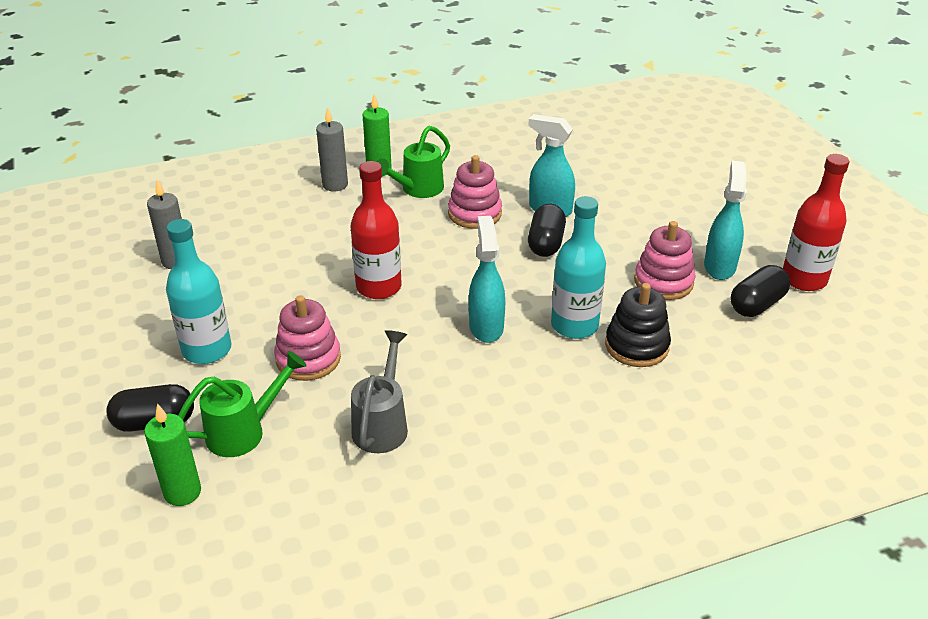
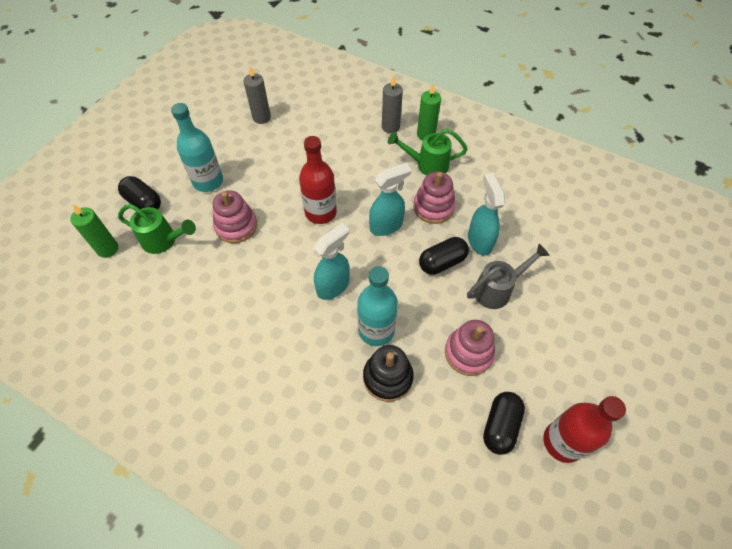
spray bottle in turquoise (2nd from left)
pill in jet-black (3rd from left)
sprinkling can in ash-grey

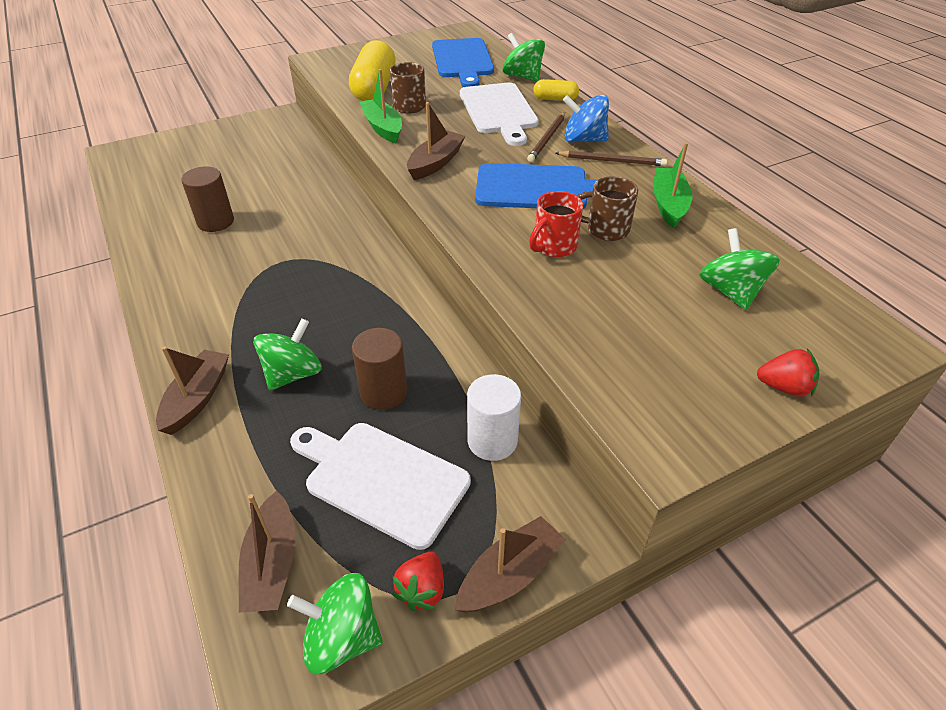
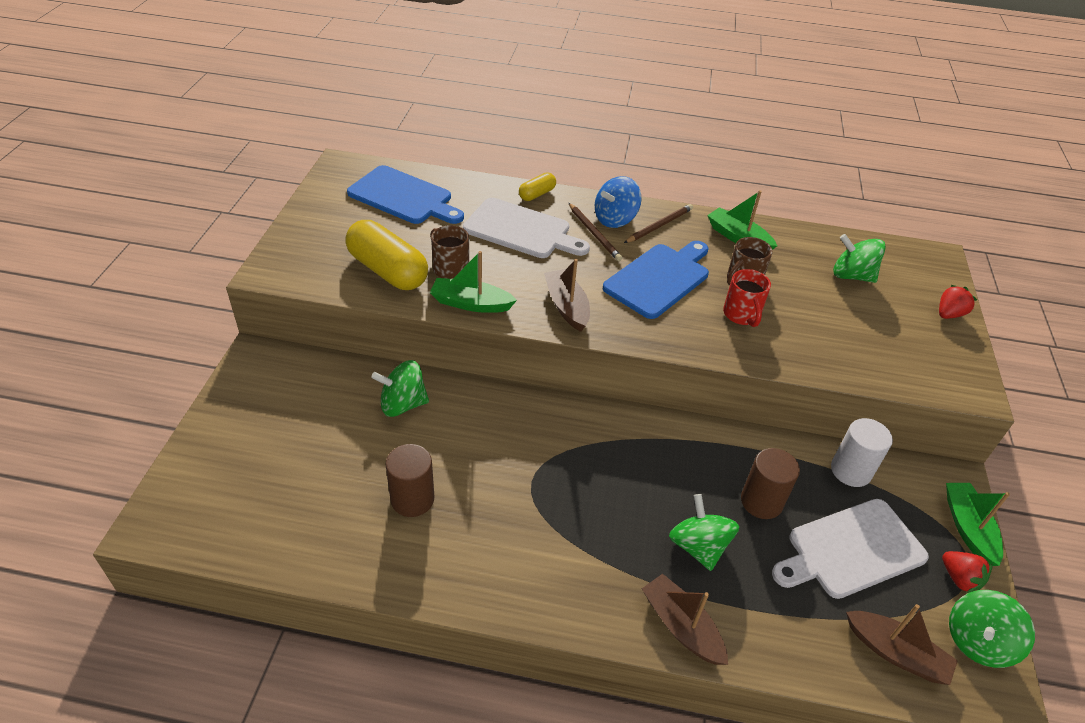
spinning top in emerald (1st from left)
boat in emerald (3rd from left)

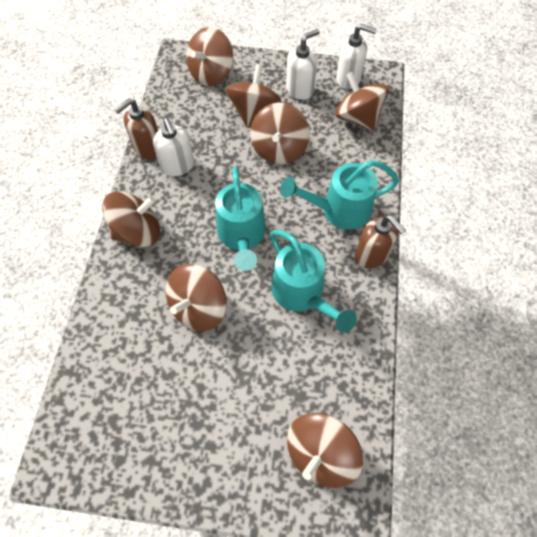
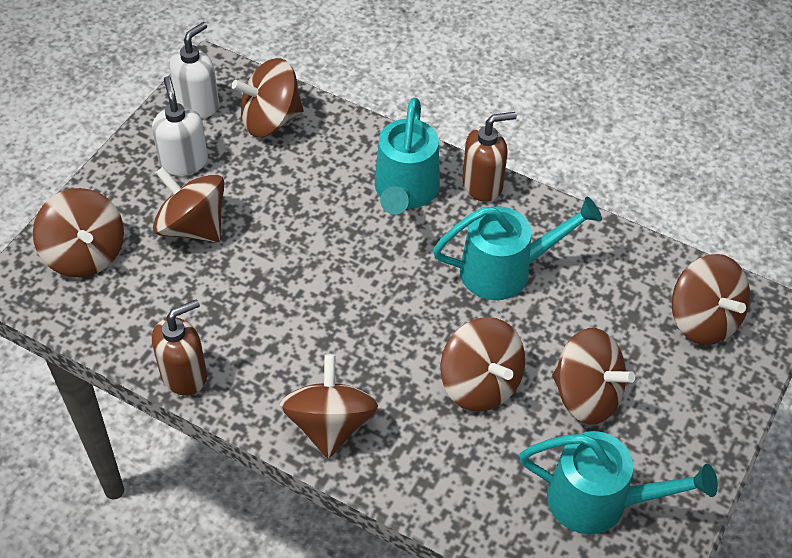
soap pump in dark brown (1st from left)
spinning top in dark brown (6th from left)
soap pump in snow-white (1st from left in the first image)
sprinkling can in turquoise (3rd from left)

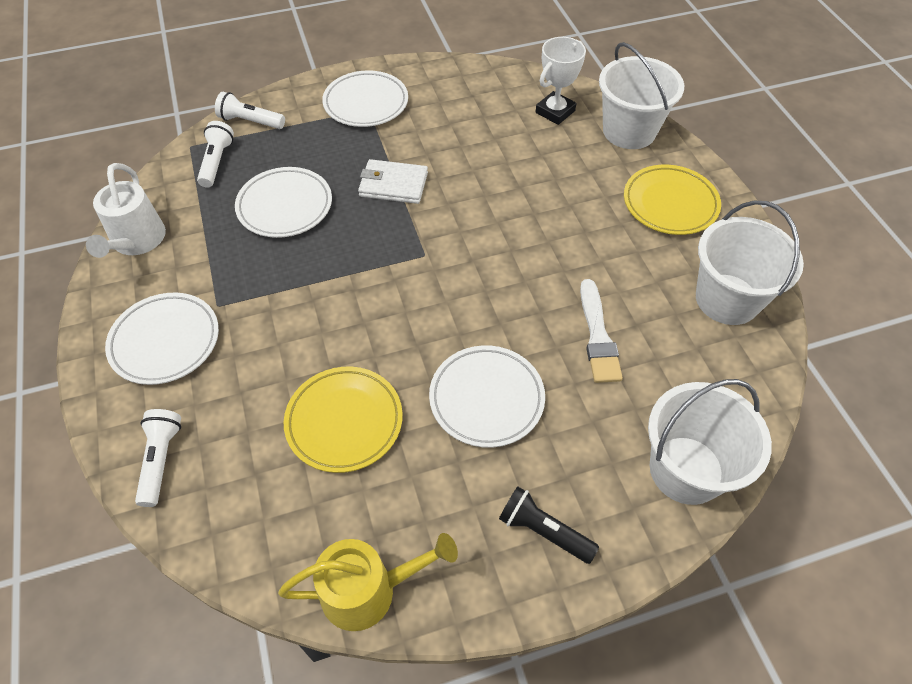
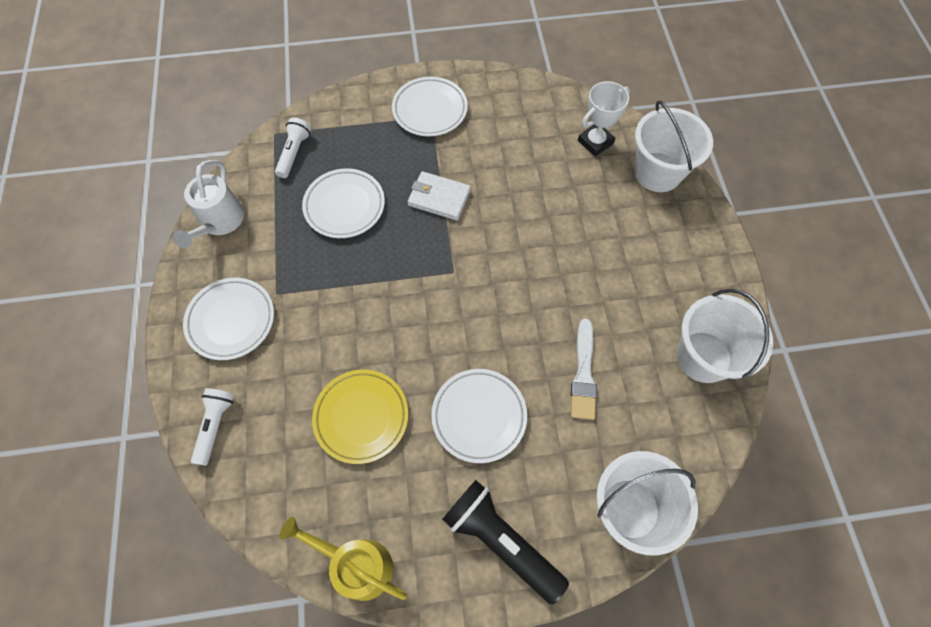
pocket torch in snow-white (3rd from left in the first image)
dinner plate in bright yellow (2nd from left in the first image)
pocket torch in jet-black
sprinkling can in bright yellow

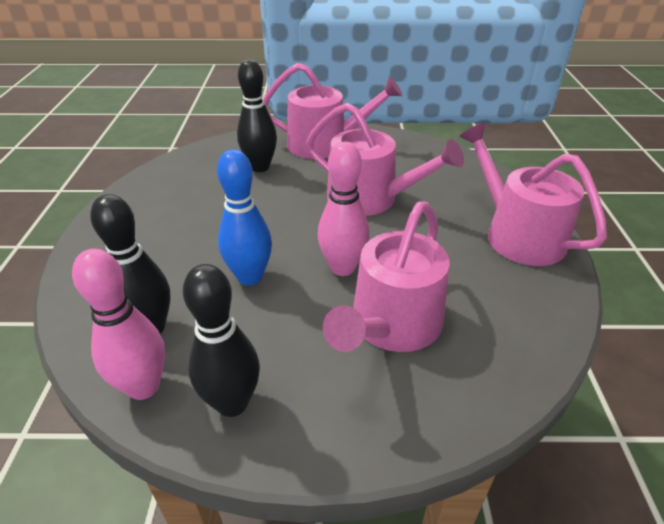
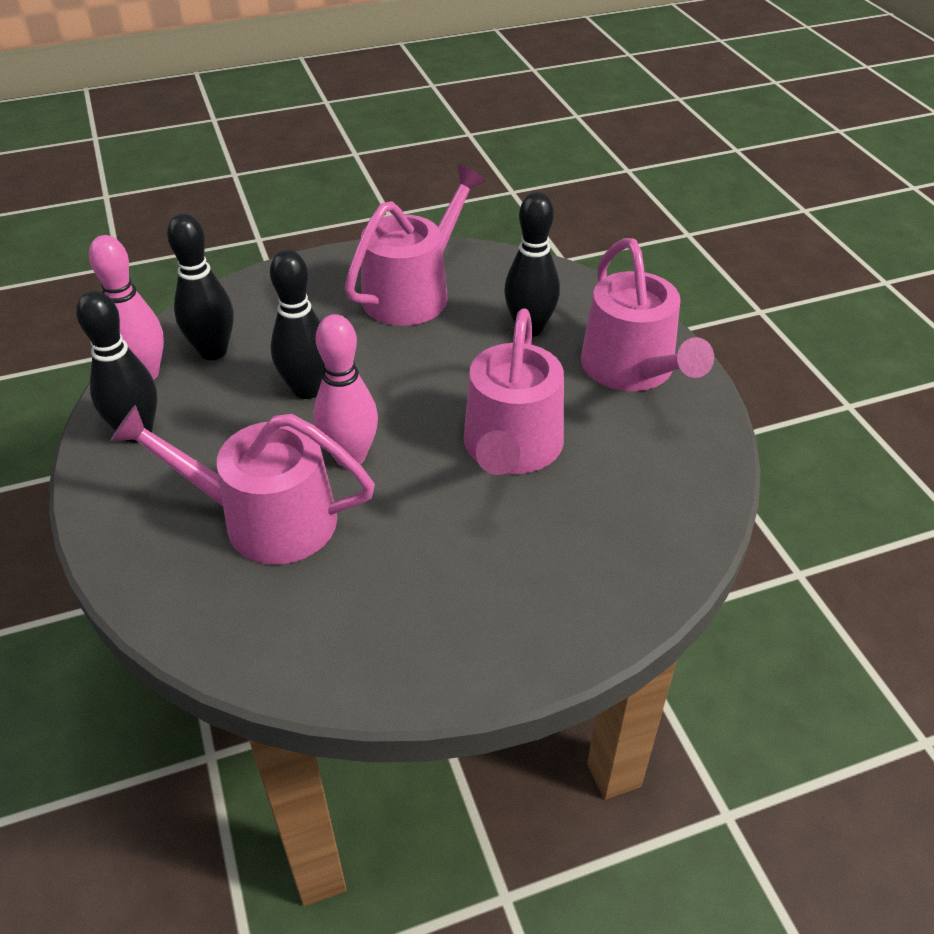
sprinkling can in rose-pink (2nd from left)
bowling pin in jet-black (3rd from left)

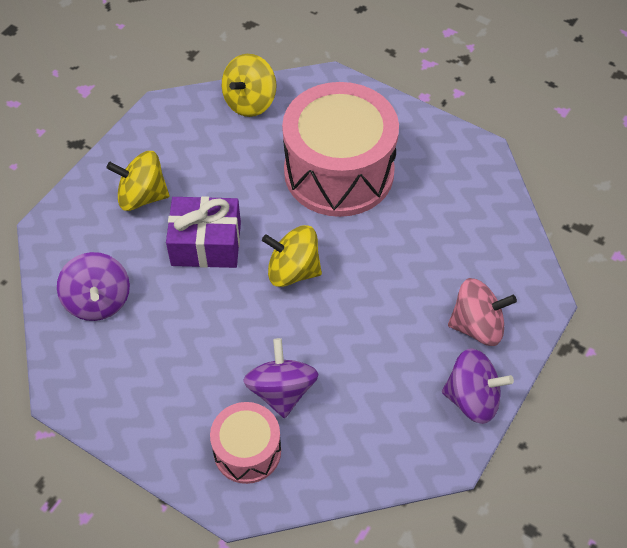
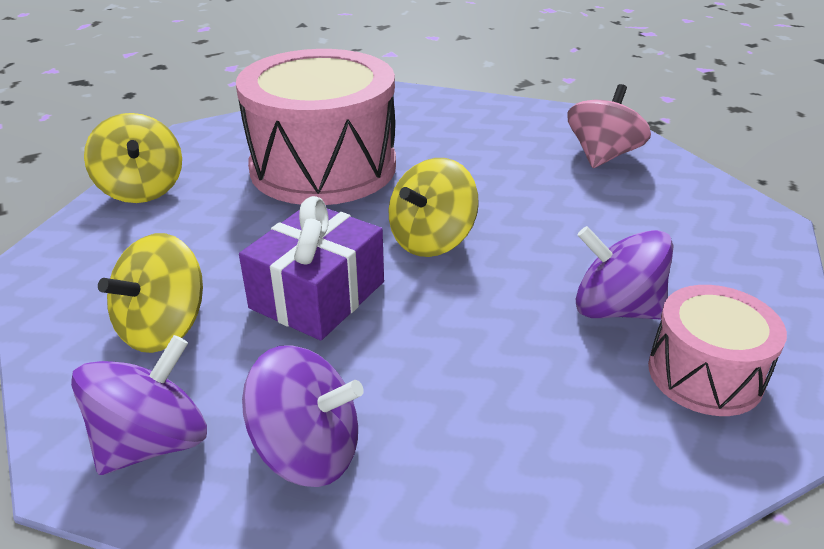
spinning top in purple (1st from left)

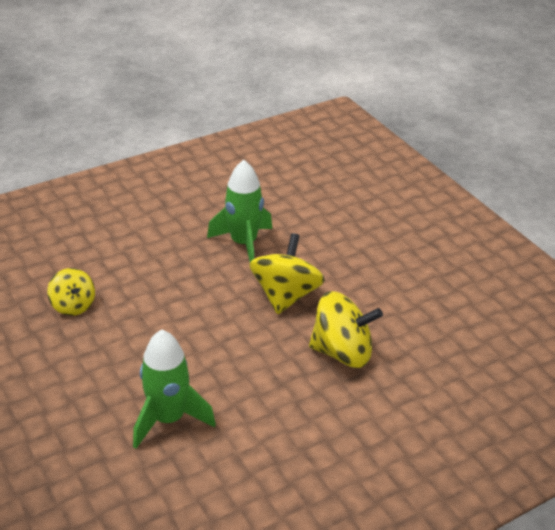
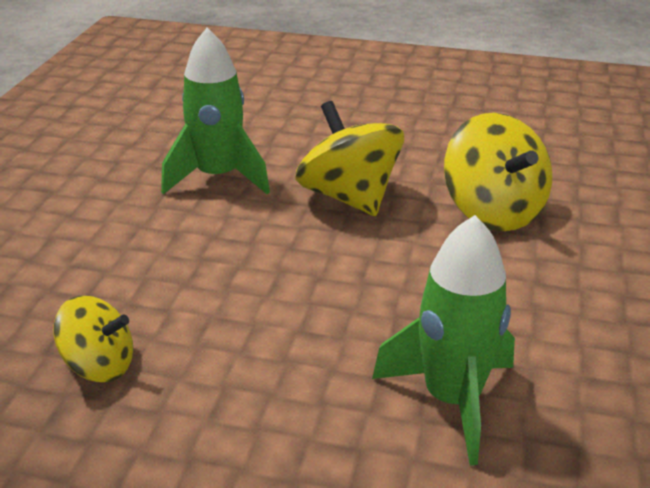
spinning top in bright yellow (3rd from left)

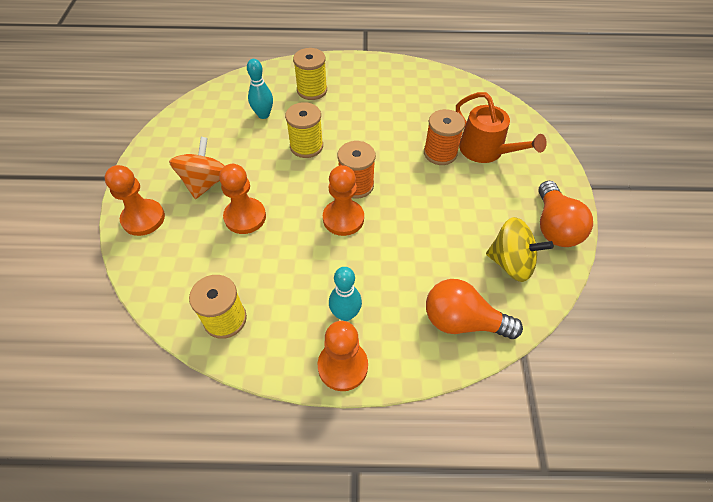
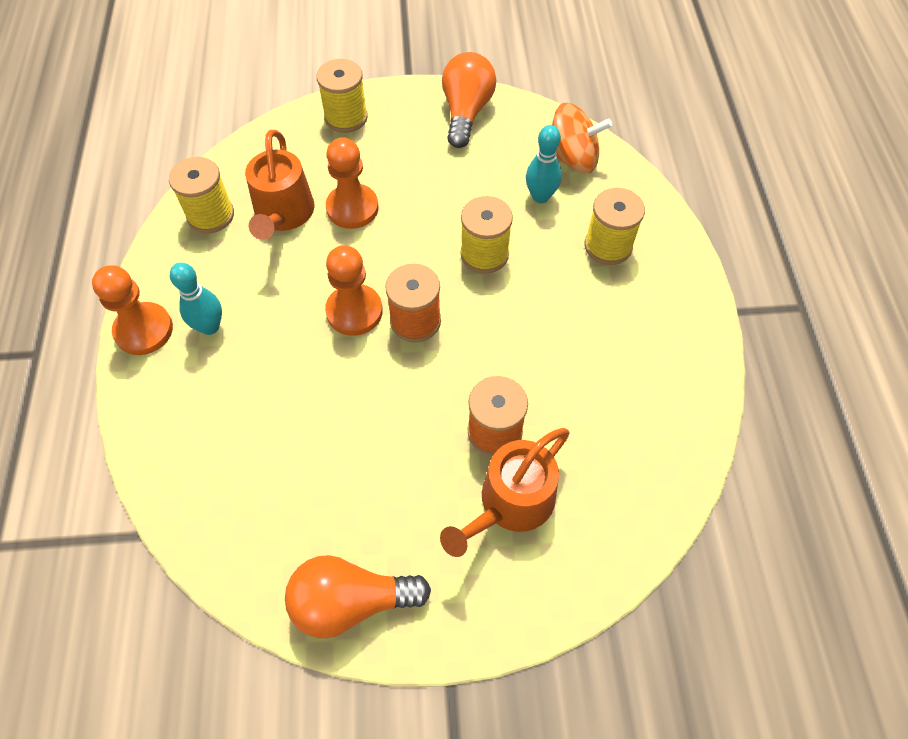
spinning top in orange
reel of thread in bright yellow (2nd from left)
spinning top in bright yellow
bulb in orange (2nd from left)
sprinkling can in orange (1st from left)

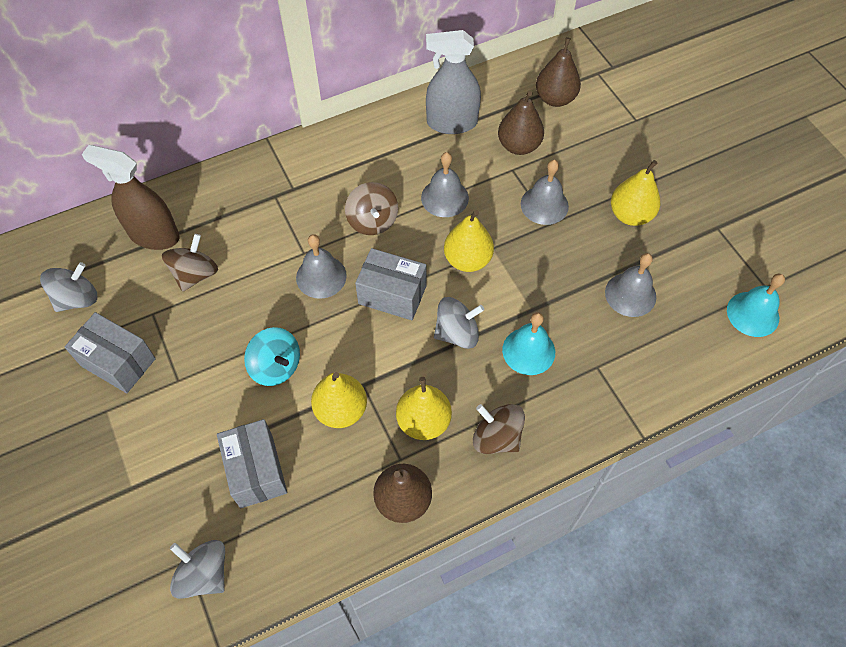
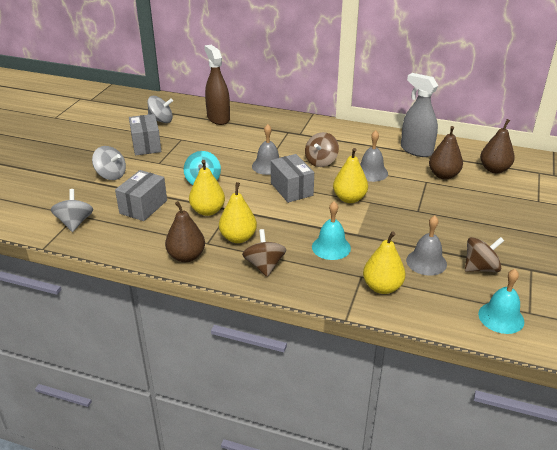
bell in ash-grey (3rd from left in the first image)
pear in bright yellow (4th from left)
spinning top in dark brown (3rd from left)
spinning top in ash-grey (2nd from left)

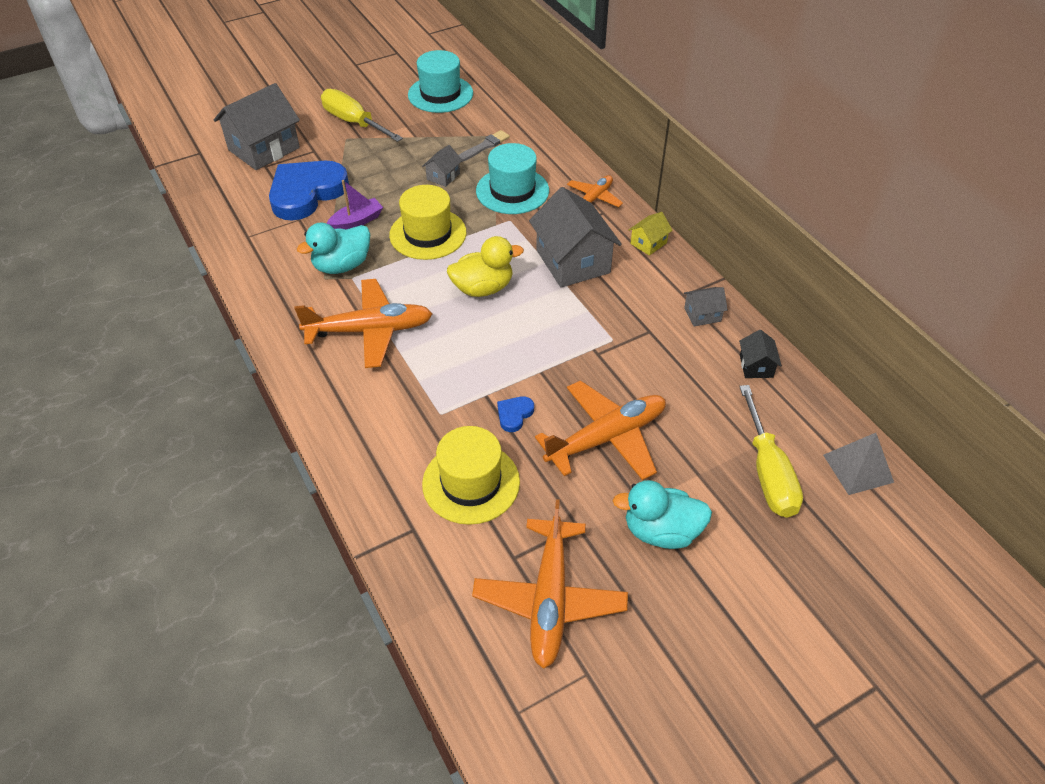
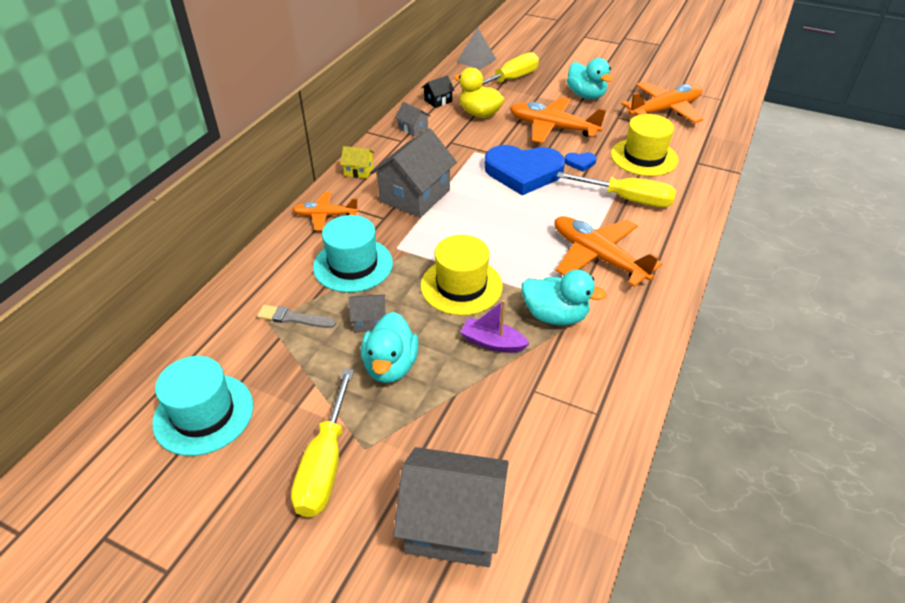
heart in cobalt (1st from left)
rubber duck in bright yellow
flat screwdriver in bright yellow (3rd from left)
rubber duck in turquoise (1st from left)

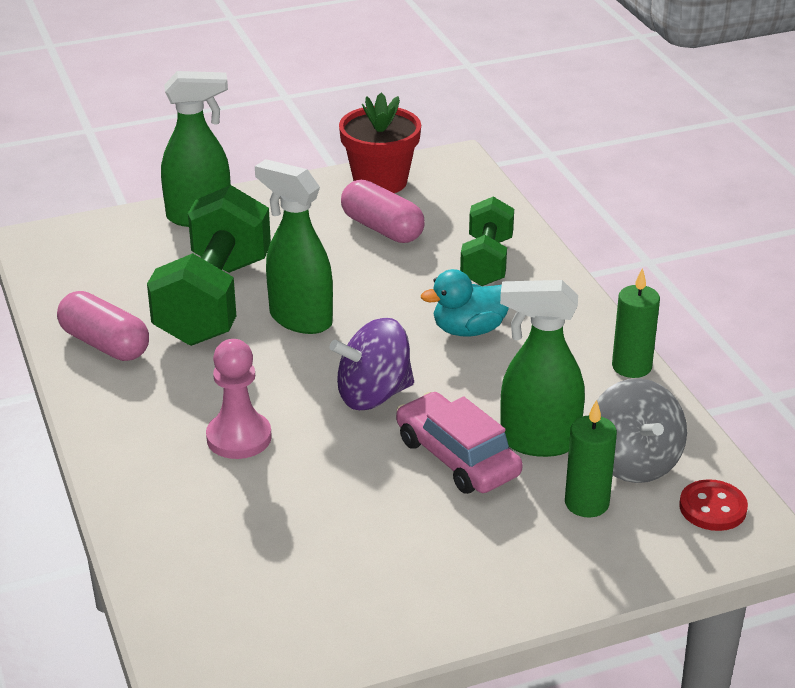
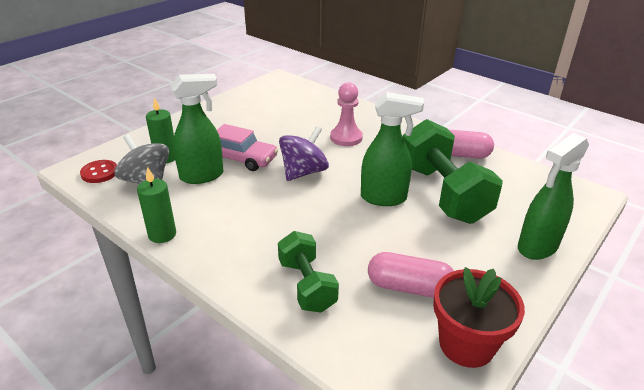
rubber duck in turquoise

